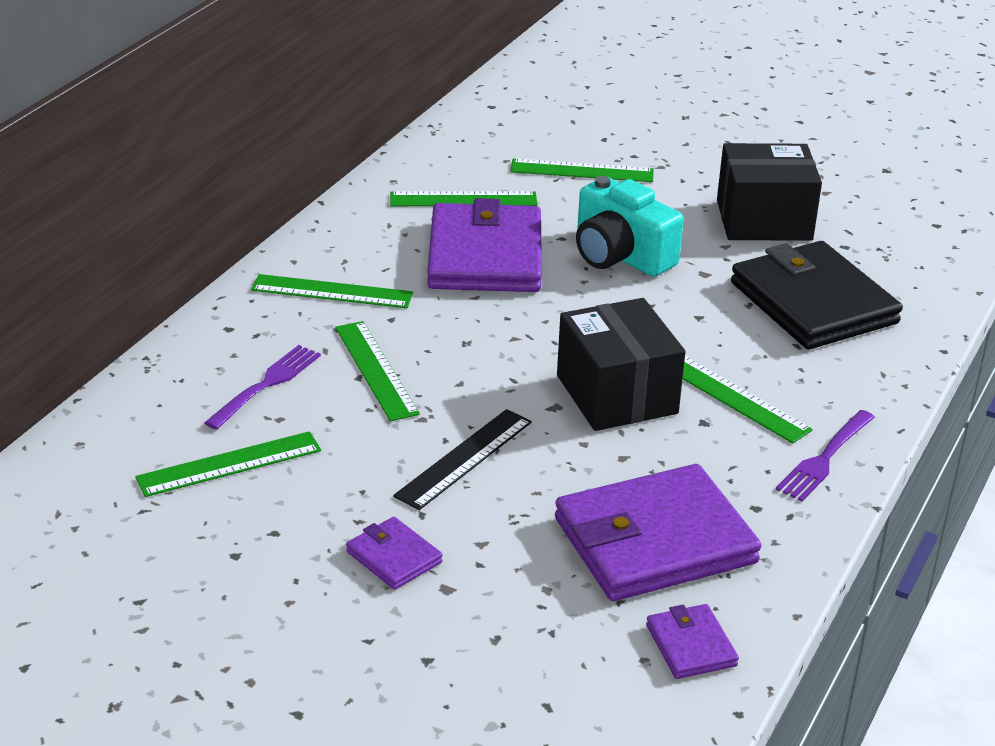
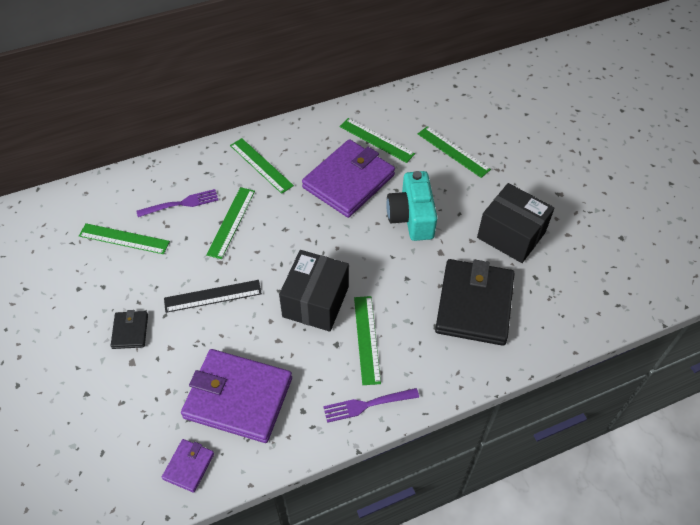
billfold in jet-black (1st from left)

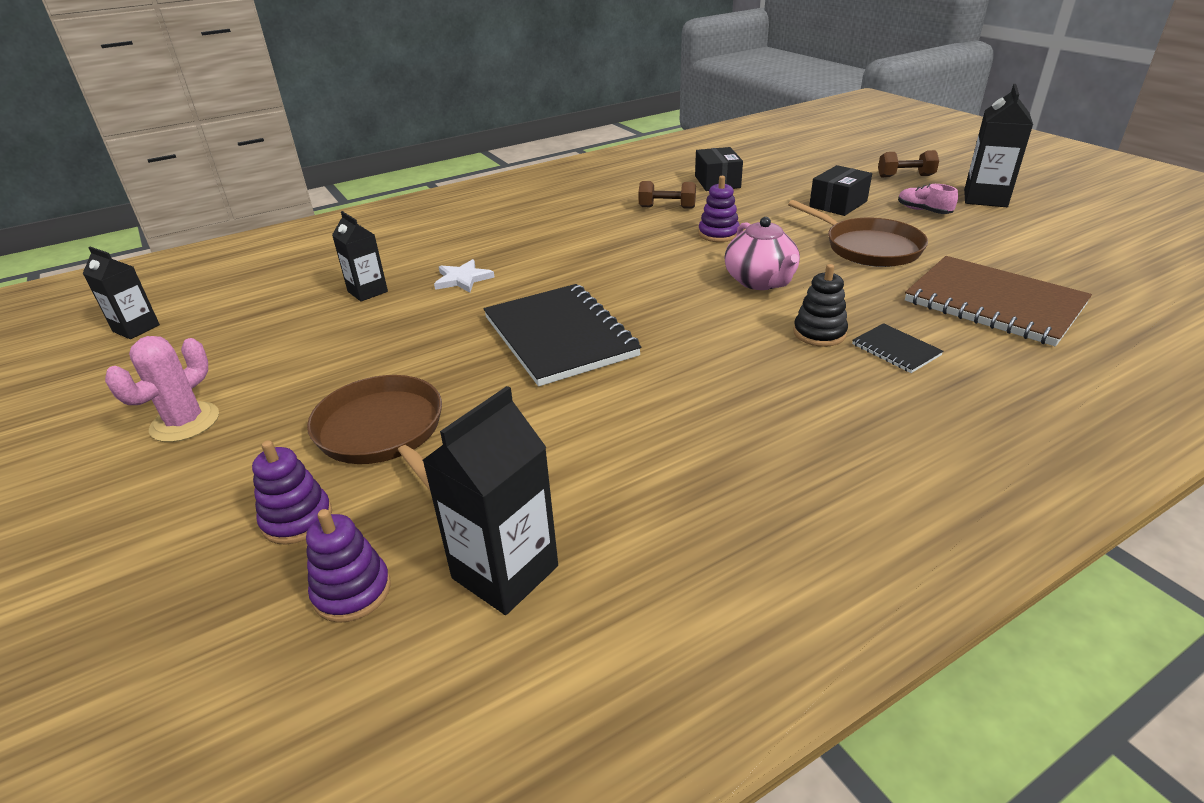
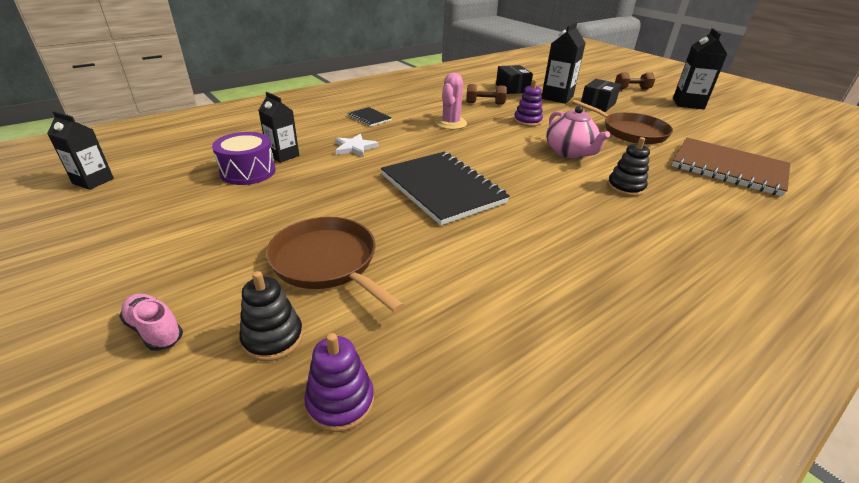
lace-up shoe in rose-pink
notebook in jet-black (1st from left)
cactus in rose-pink
juice carton in jet-black (3rd from left)
stacking toy in jet-black (1st from left)
snare drum in purple

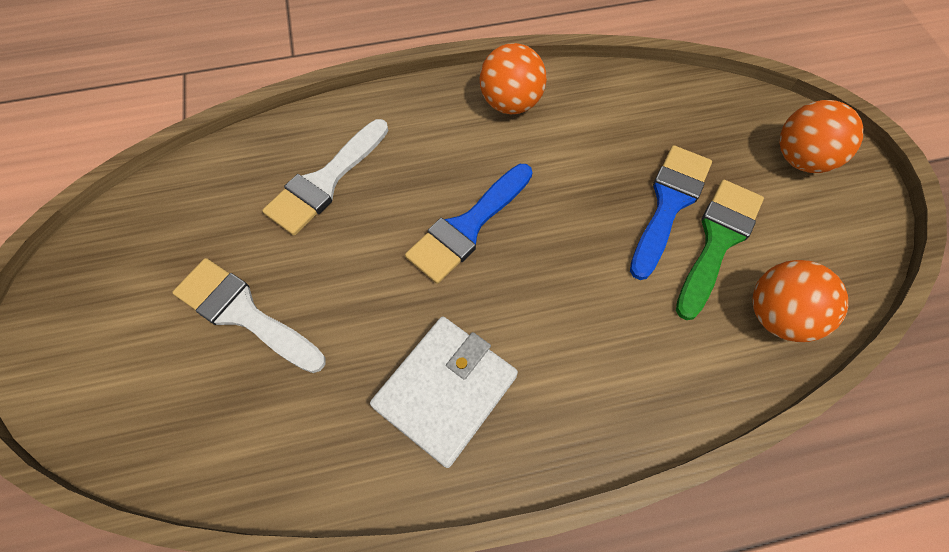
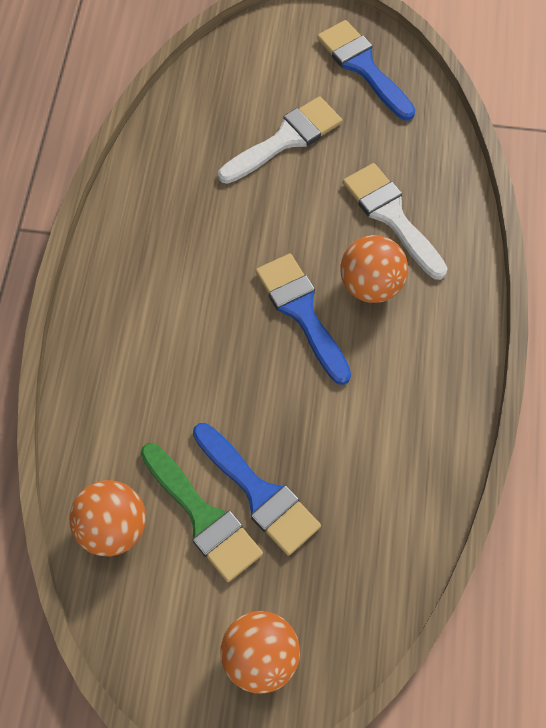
play ball in orange (3rd from left)
billfold in snow-white
brush in cobalt (3rd from left)

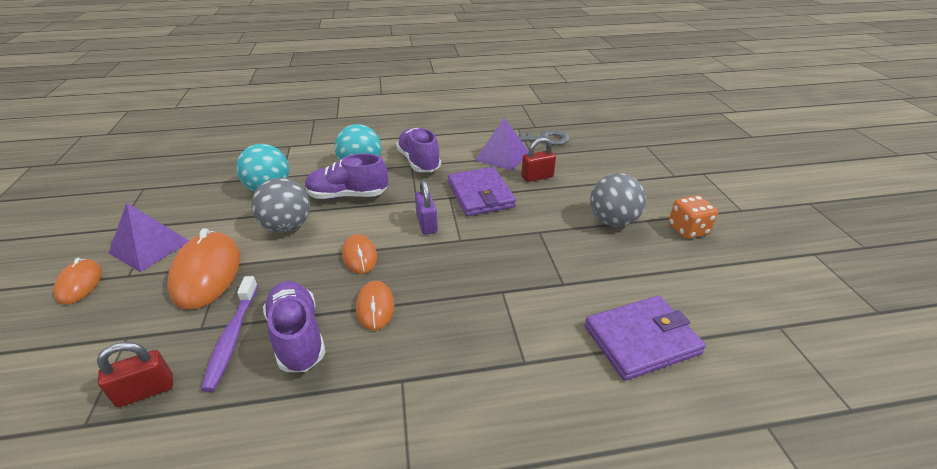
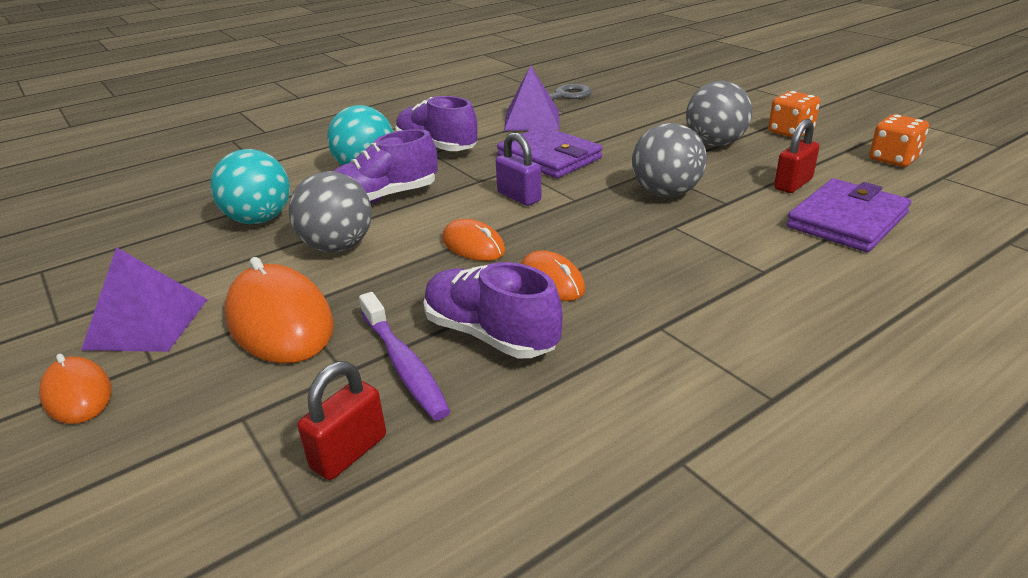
padlock in crimson (2nd from left)
die in orange (2nd from left)
play ball in ash-grey (2nd from left)

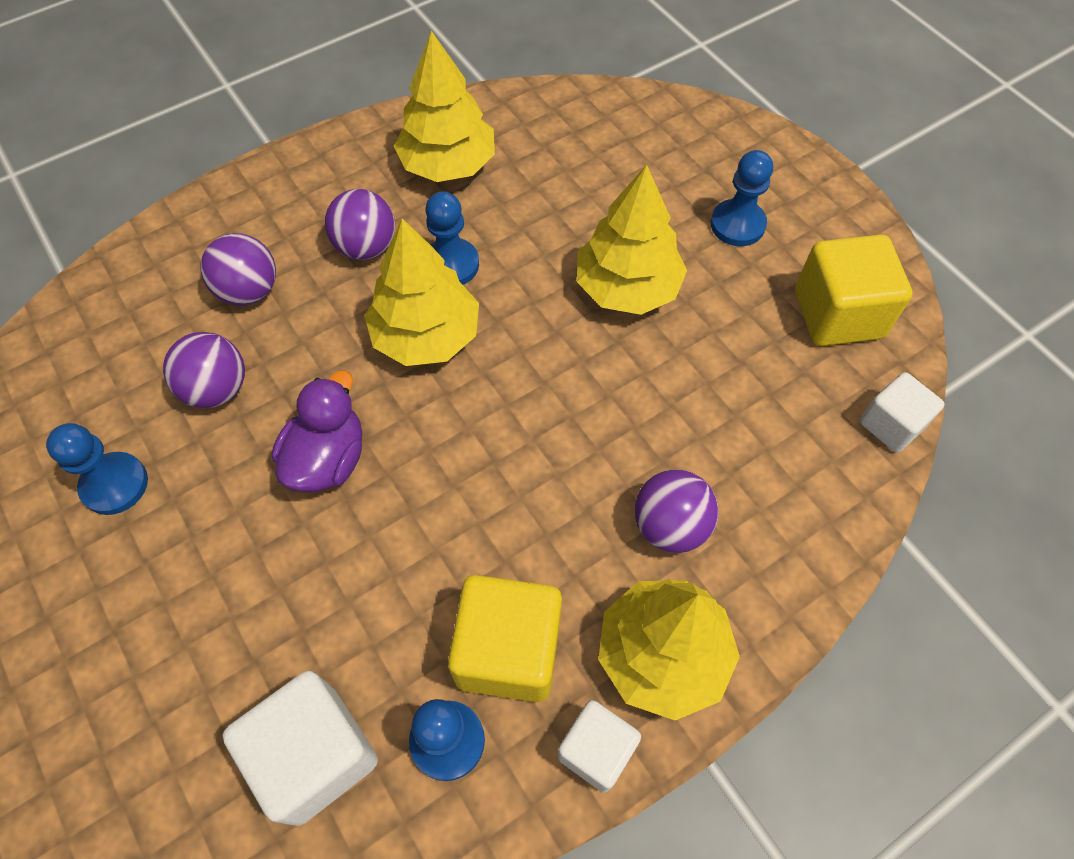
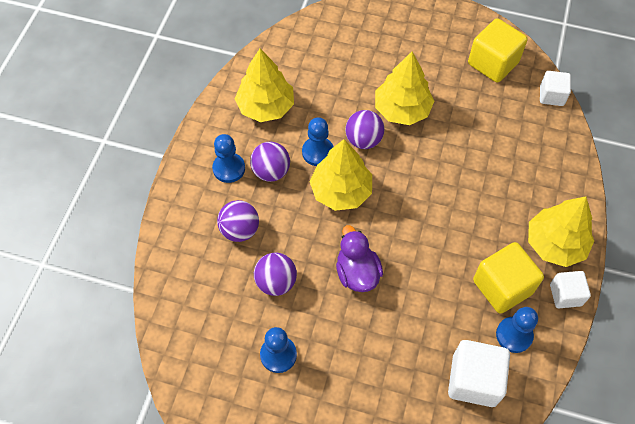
chess pawn in cobalt (1st from left)
play ball in purple (4th from left)

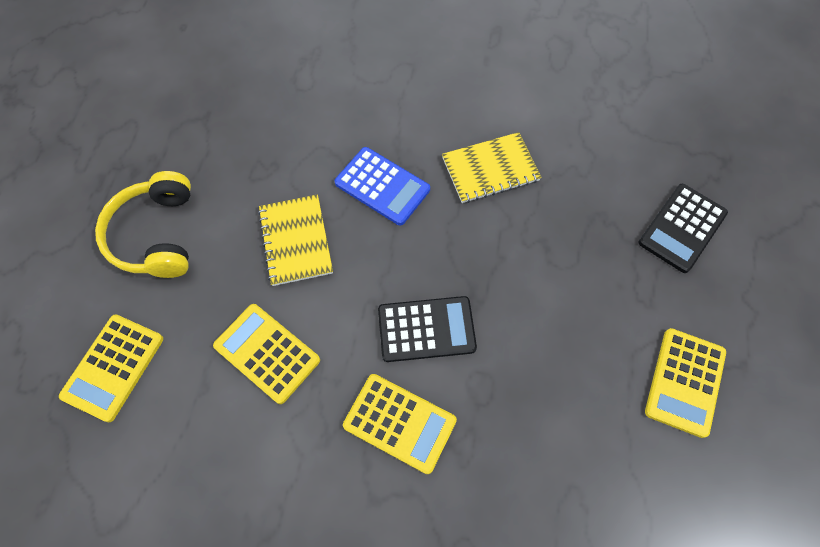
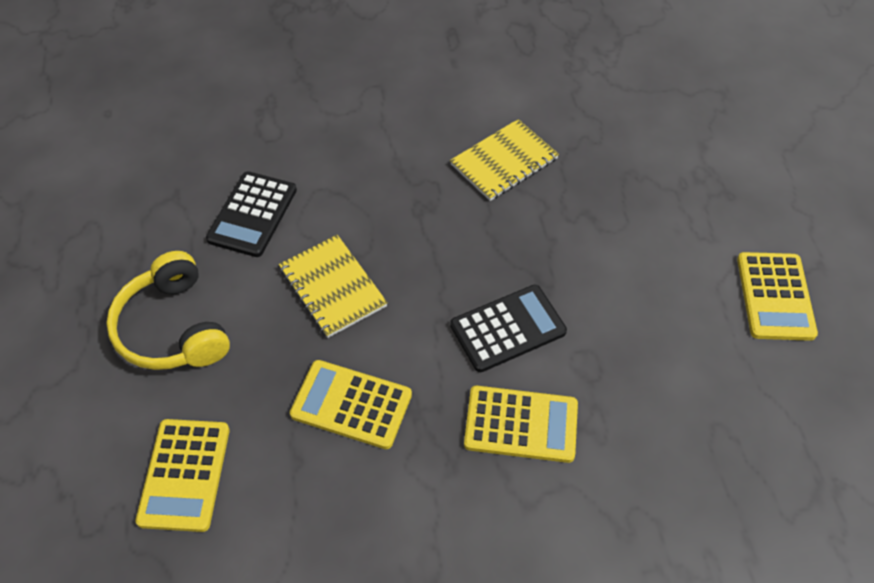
pocket calculator in cobalt
pocket calculator in jet-black (1st from left)

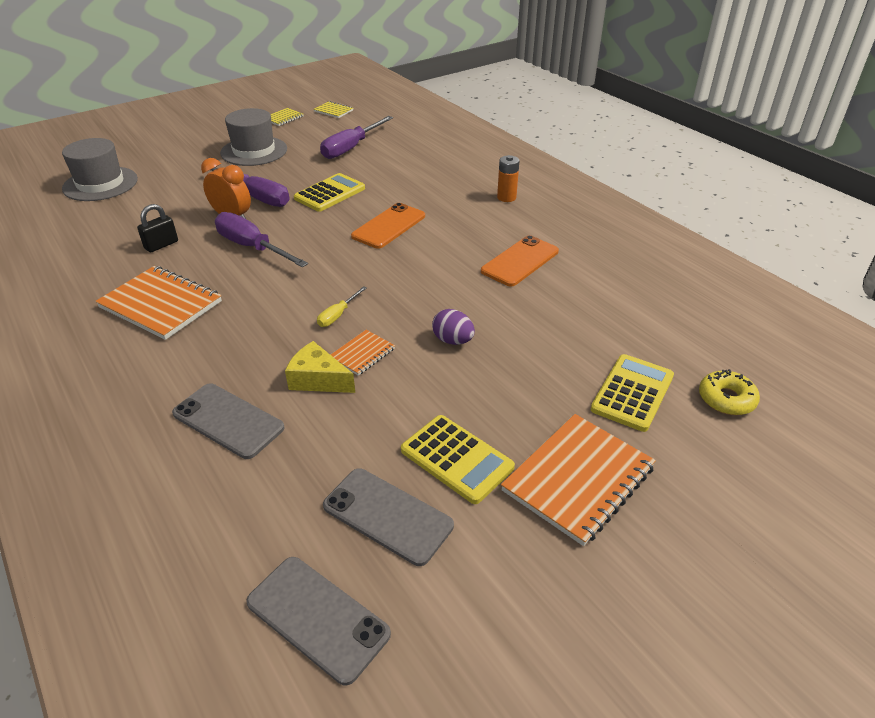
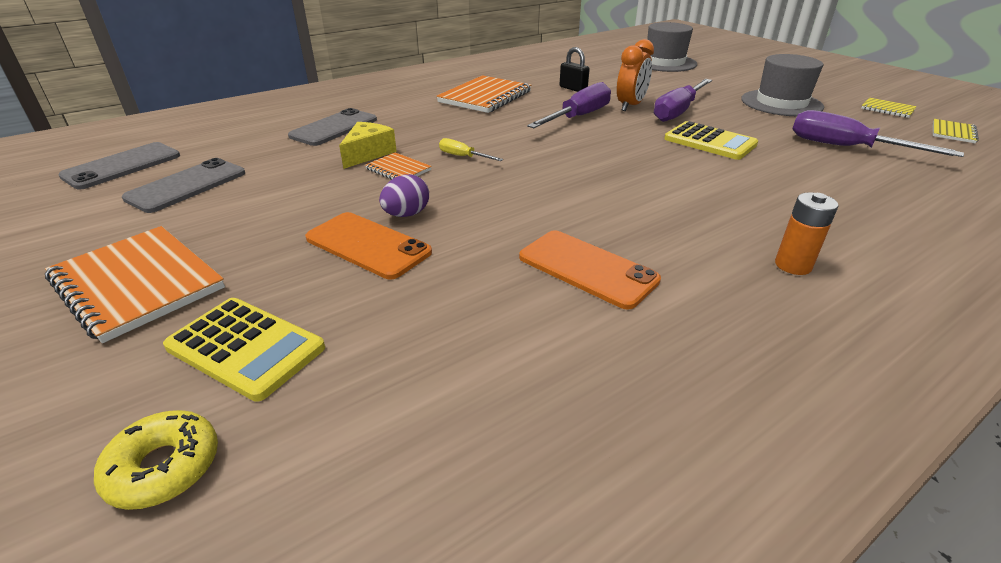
mobile phone in orange (1st from left)
pocket calculator in bright yellow (2nd from left in the first image)

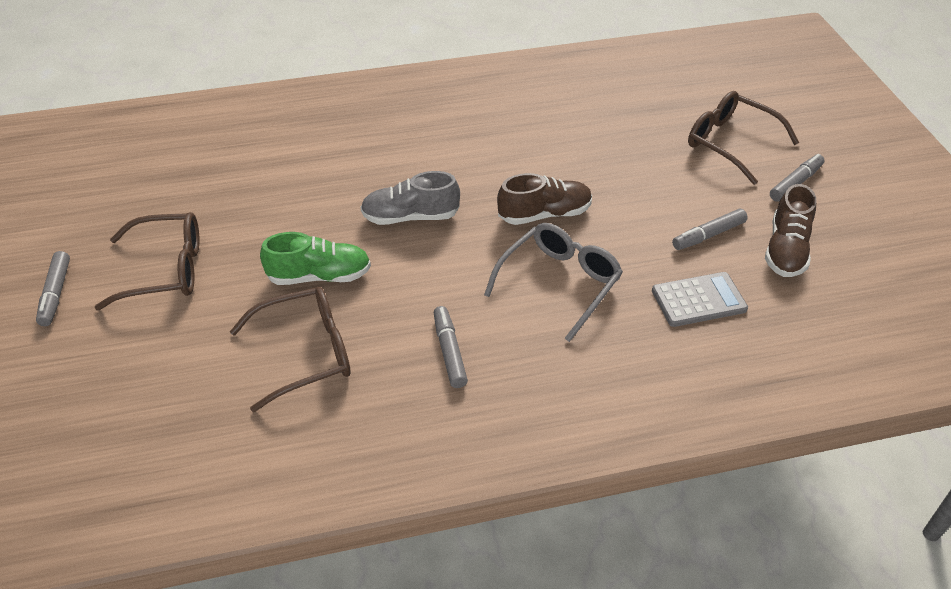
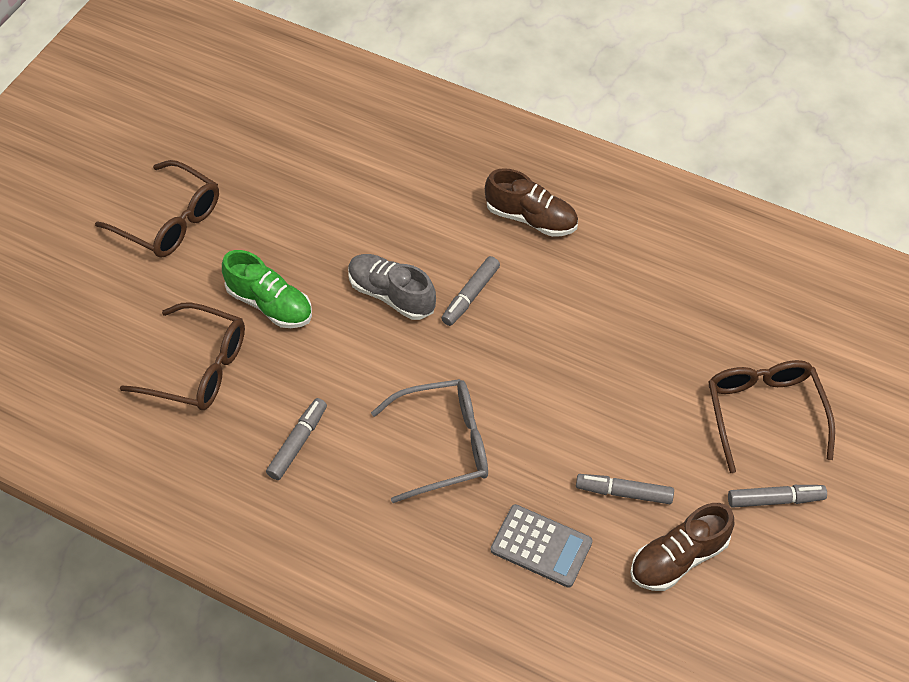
lace-up shoe in dark brown (1st from left)
felt pen in ash-grey (2nd from left)

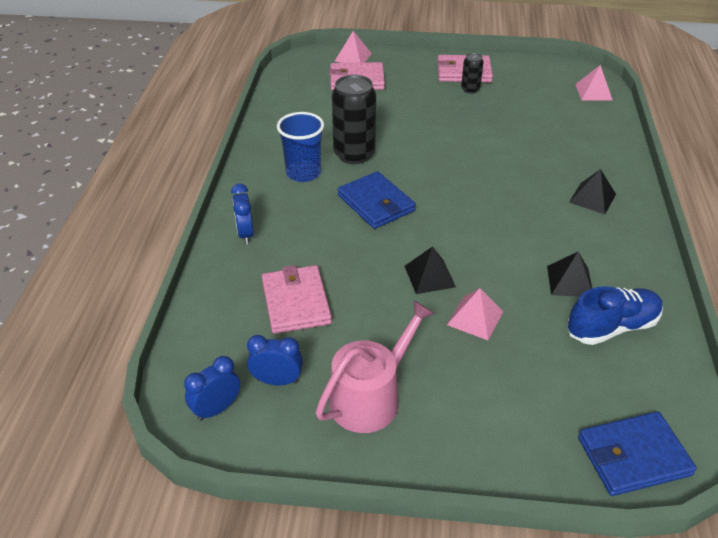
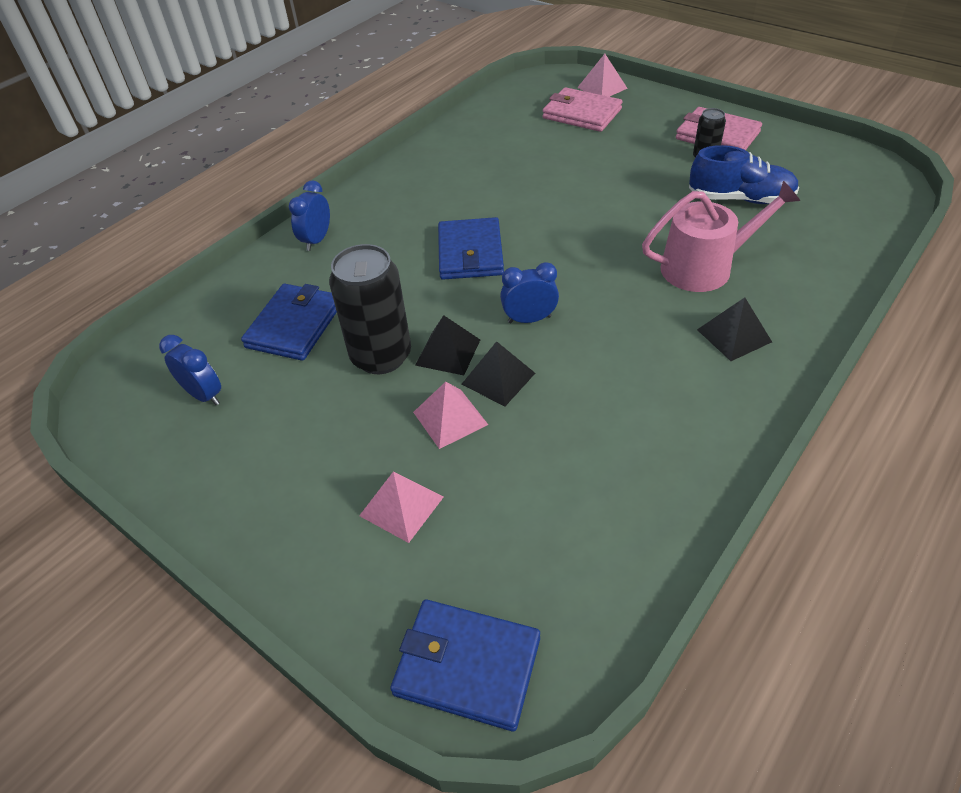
solid pyramid in rose-pink (1st from left)
tin in jet-black (1st from left)
cup in cobalt
solid pyramid in jet-black (2nd from left)
billfold in cobalt (1st from left)
lace-up shoe in cobalt
sprinkling can in rose-pink
alarm clock in cobalt (3rd from left)

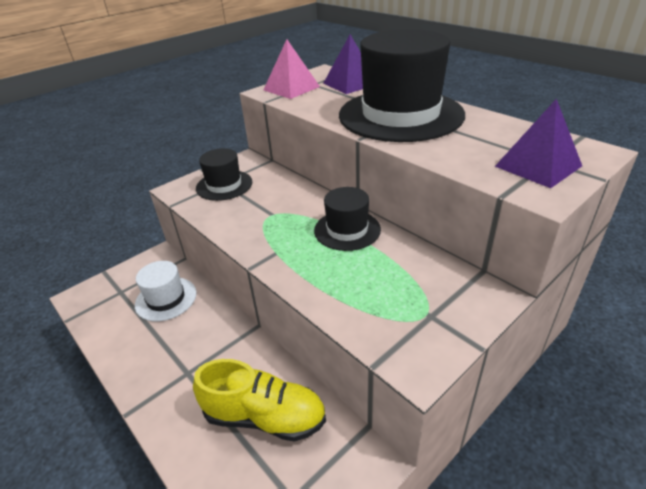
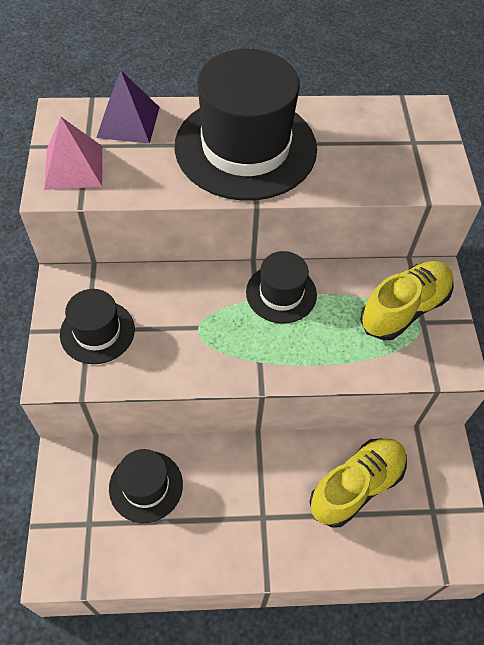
solid pyramid in purple (2nd from left in the first image)
hat in jet-black (2nd from left)
lace-up shoe in bright yellow (2nd from left)

